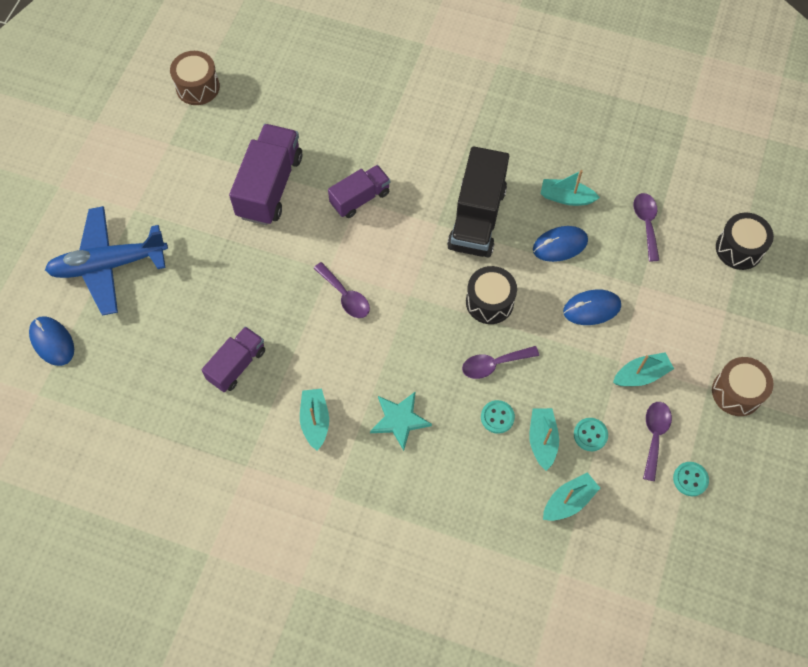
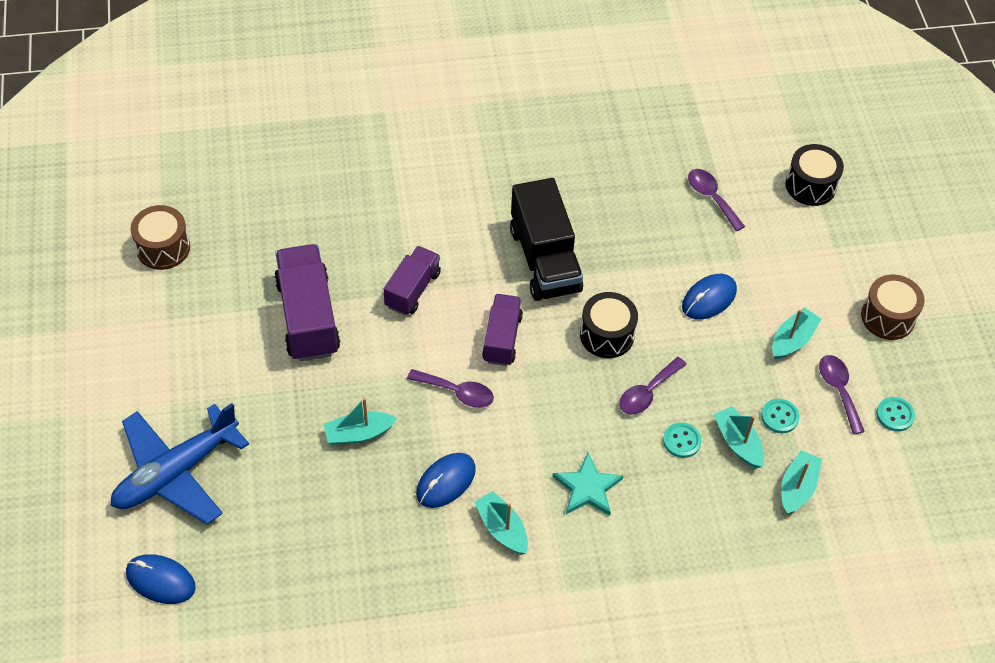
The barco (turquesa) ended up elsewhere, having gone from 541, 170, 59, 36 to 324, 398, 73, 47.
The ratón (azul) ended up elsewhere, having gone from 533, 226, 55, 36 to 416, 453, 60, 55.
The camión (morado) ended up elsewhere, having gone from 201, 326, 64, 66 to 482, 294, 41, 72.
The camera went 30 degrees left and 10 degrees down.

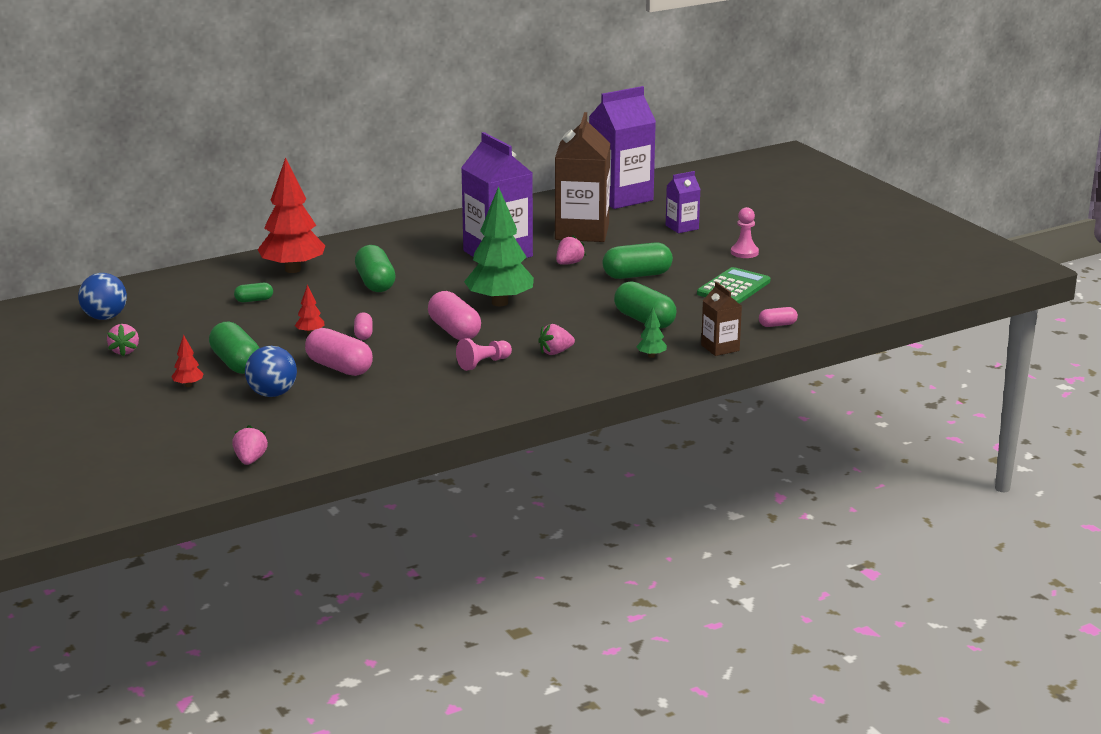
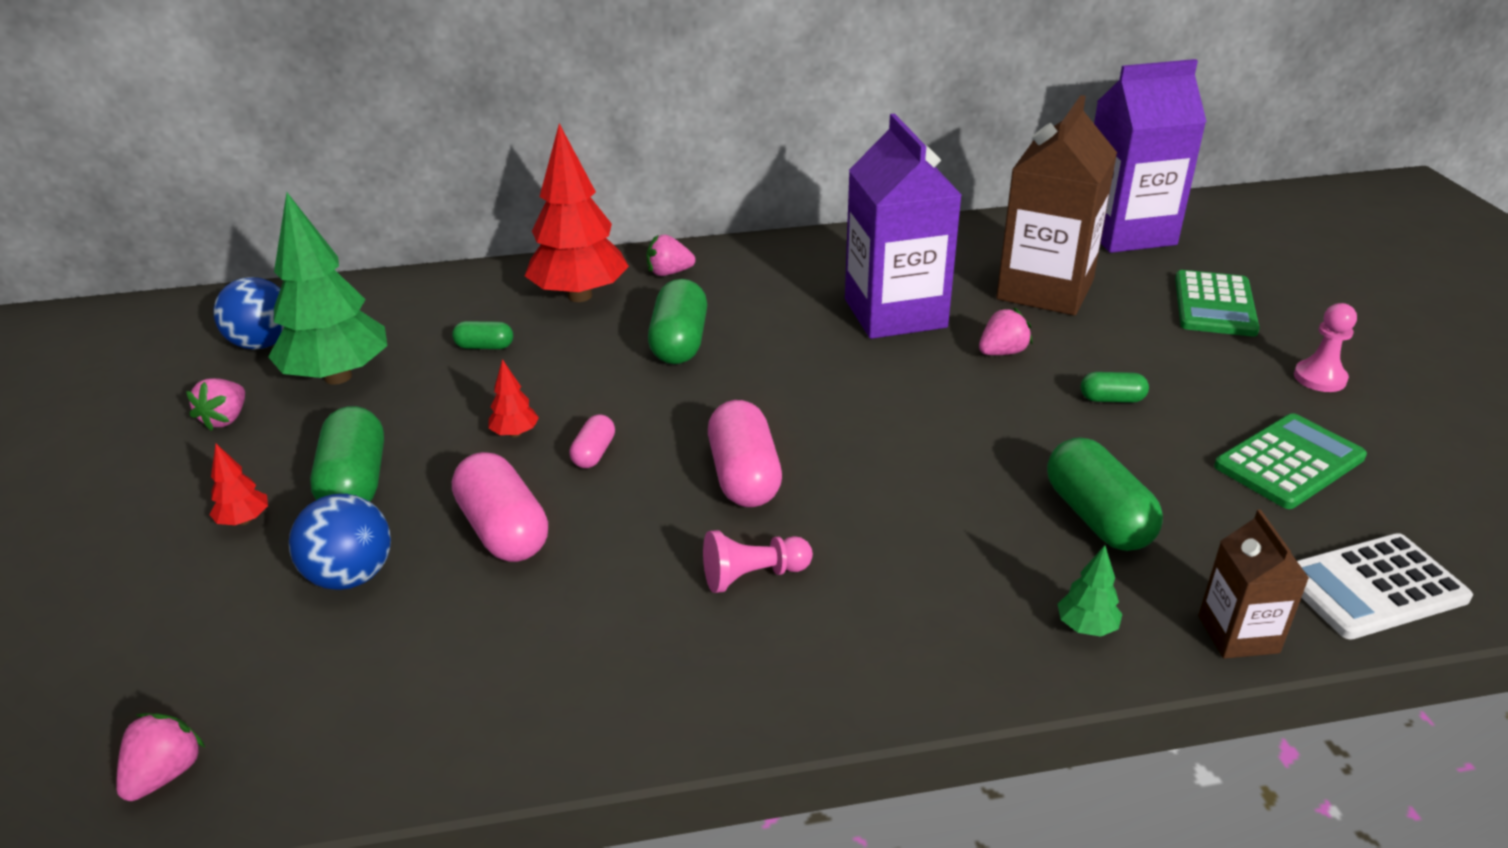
Where the cartón de leche (morado) stood at 666, 171, 35, 62, the calculadora (verde) came to stand at 1175, 270, 85, 67.
The árbol (verde) ended up elsewhere, having gone from 464, 186, 70, 120 to 268, 192, 119, 193.
The size of the cápsula (verde) at 602, 242, 71, 37 changed by a factor of 0.53.
Where the cápsula (rosa) stood at 759, 307, 39, 20, the calculadora (blanco) came to stand at 1297, 533, 176, 107.
The fresa (rosa) ended up elsewhere, having gone from 538, 324, 37, 31 to 646, 234, 49, 42.
The camera went 20 degrees right and 10 degrees up.

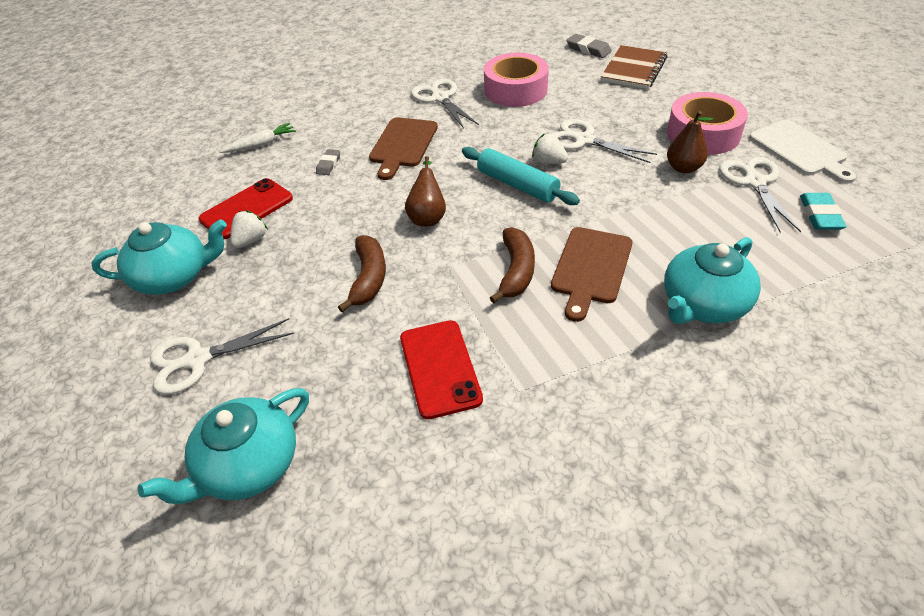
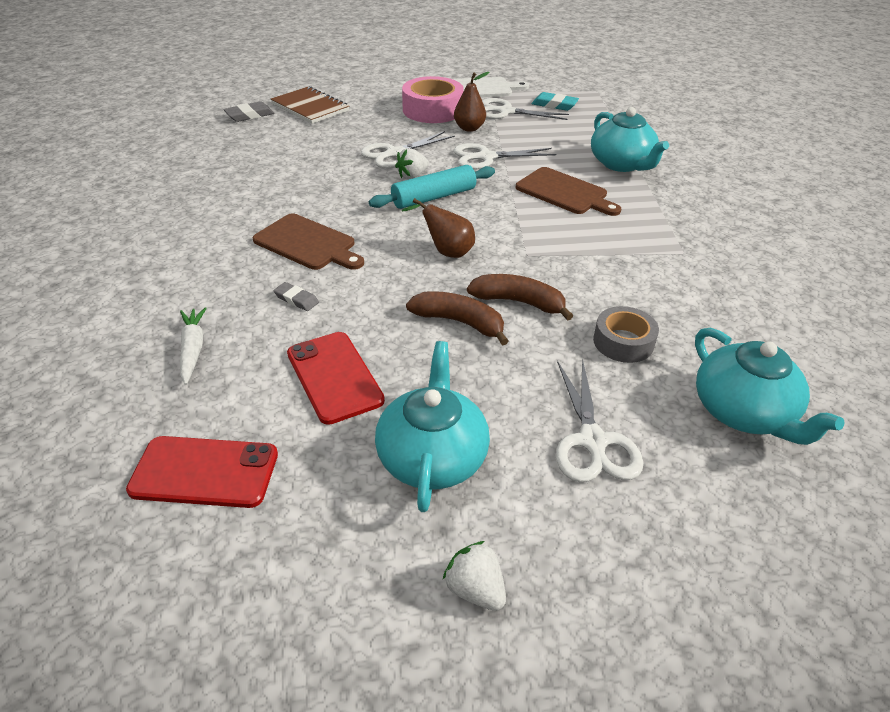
The second view lost the cinta adhesiva (rosa) at 484, 53, 65, 54.
The tijeras (blanco) ended up elsewhere, having gone from 411, 79, 68, 49 to 453, 143, 103, 27.
The fresa (blanco) ended up elsewhere, having gone from 230, 210, 38, 38 to 443, 541, 63, 70.
The plátano (marrón) ended up elsewhere, having gone from 490, 227, 45, 76 to 406, 291, 103, 55.
The móvil (rojo) ended up elsewhere, having gone from 400, 320, 83, 99 to 126, 436, 152, 72.
The second view gained the cinta adhesiva (gris) at 593, 306, 66, 57.
The camera went 75 degrees left and 5 degrees down.

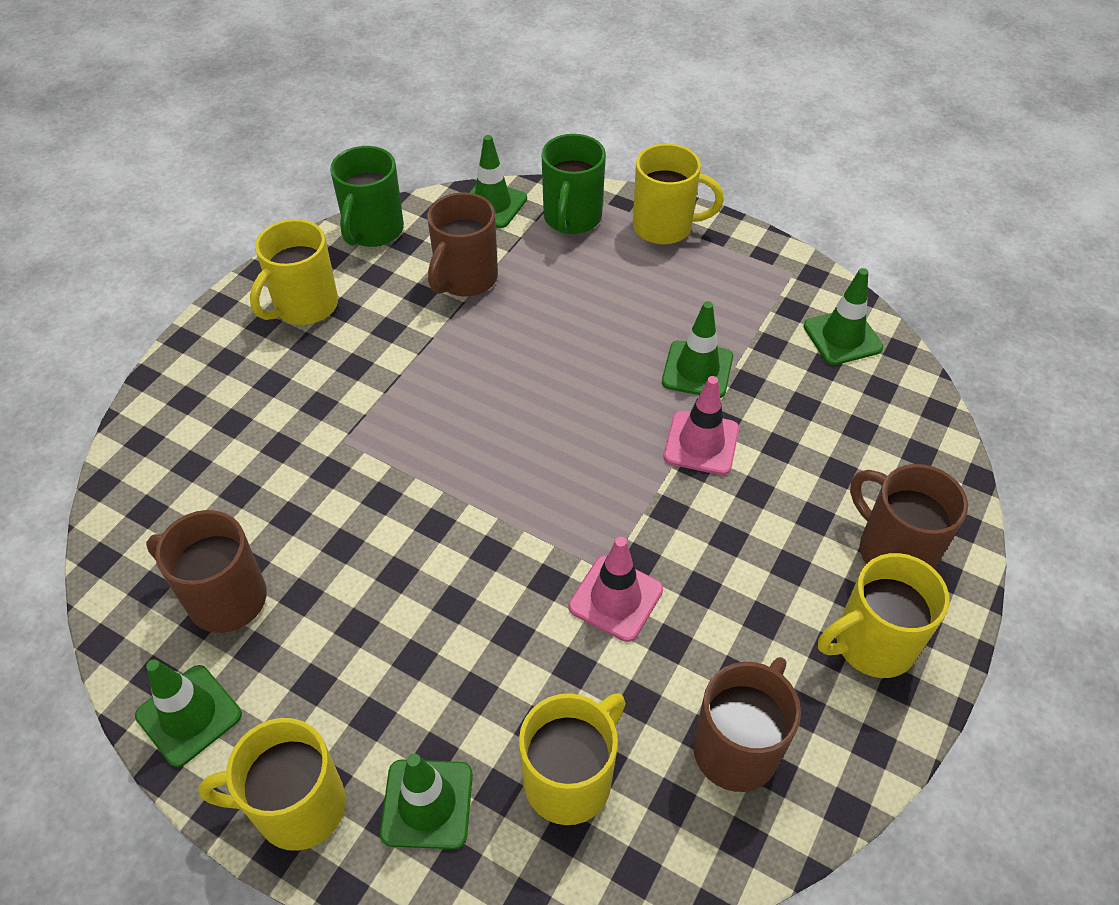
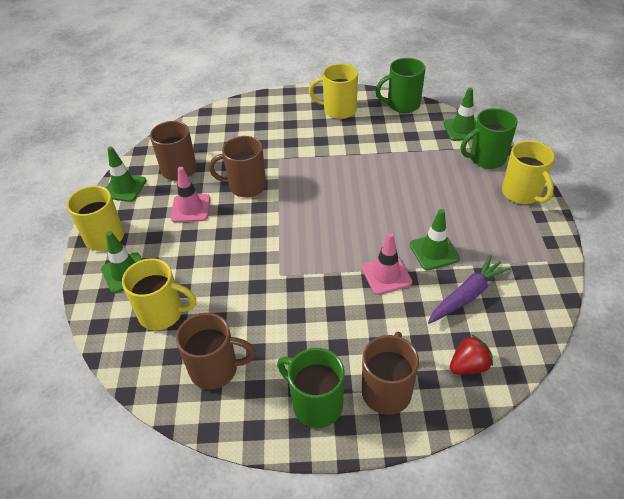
The taza (marrón) ended up elsewhere, having gone from 427, 192, 71, 104 to 209, 136, 57, 61.
The second view lost the cono de tráfico (verde) at 803, 268, 80, 97.
The cono de tráfico (rosa) ended up elsewhere, having gone from 568, 537, 95, 105 to 171, 167, 39, 55.
What was the taza (amarillo) at 818, 553, 131, 125 turned into the taza (verde) at 277, 348, 68, 80.
The second view gained the zanahoria (morado) at 428, 255, 83, 69.
The second view gained the fresa (rojo) at 450, 334, 43, 40.
The camera went 60 degrees right and 5 degrees down.

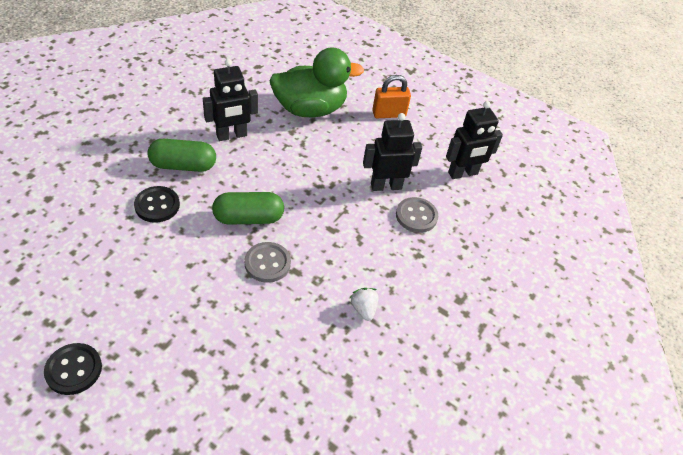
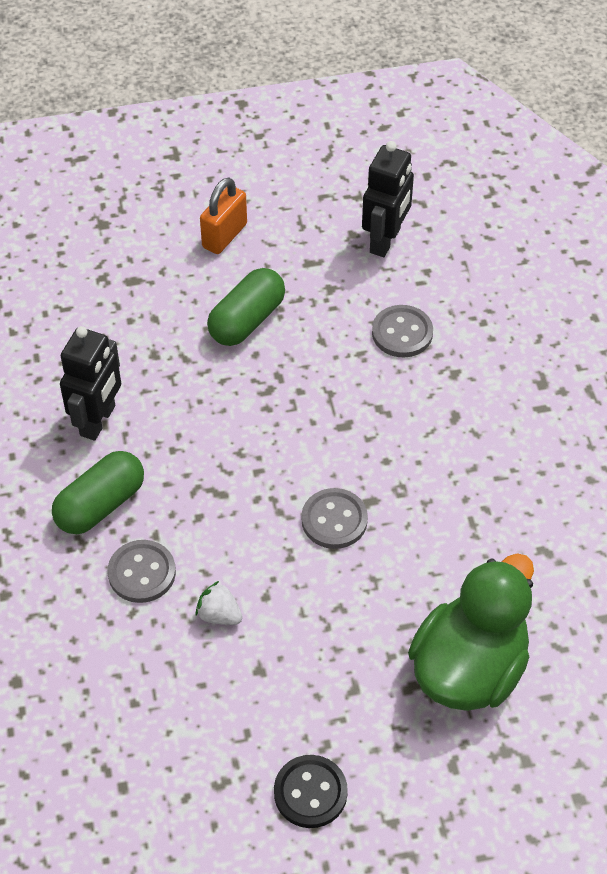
The pato (verde) ended up elsewhere, having gone from 269, 47, 95, 70 to 408, 553, 126, 158.
The second view lost the robot (negro) at 363, 113, 59, 78.
What was the botón (negro) at 134, 186, 46, 37 turned into the botón (gris) at 108, 540, 68, 63.
The cápsula (verde) ended up elsewhere, having gone from 212, 192, 72, 33 to 207, 268, 78, 78.
The fresa (blanco) ended up elsewhere, having gone from 350, 288, 29, 33 to 196, 581, 47, 44.
The camera went 40 degrees left and 5 degrees up.

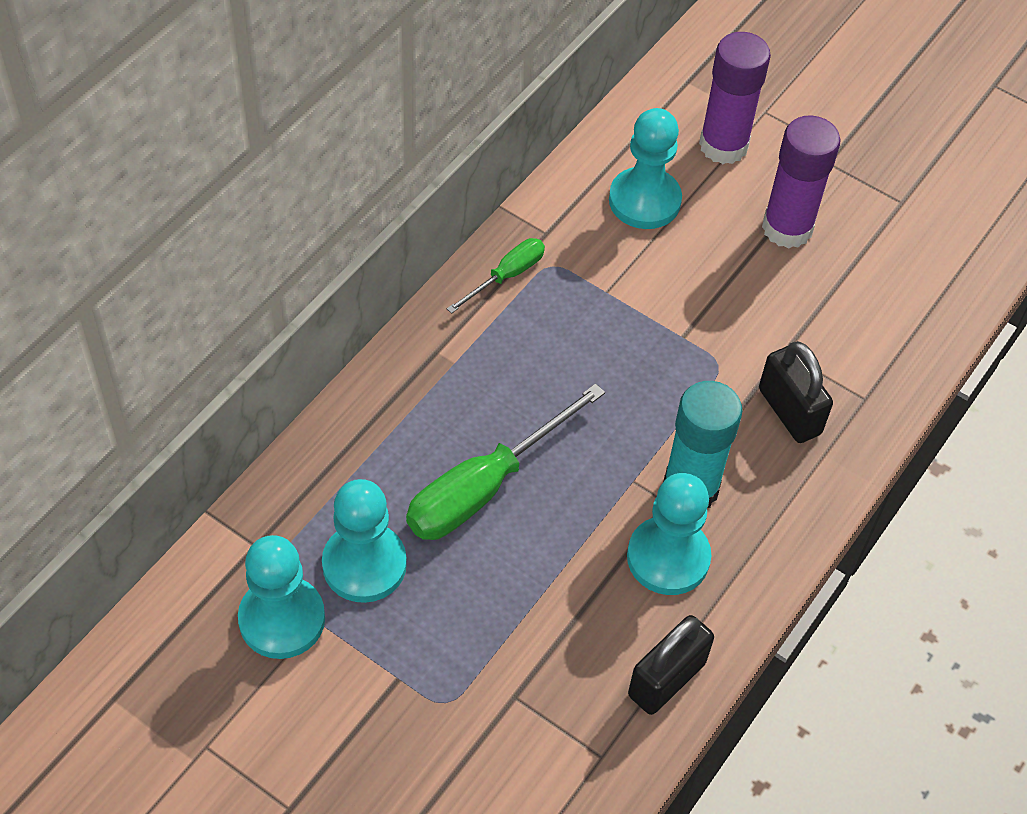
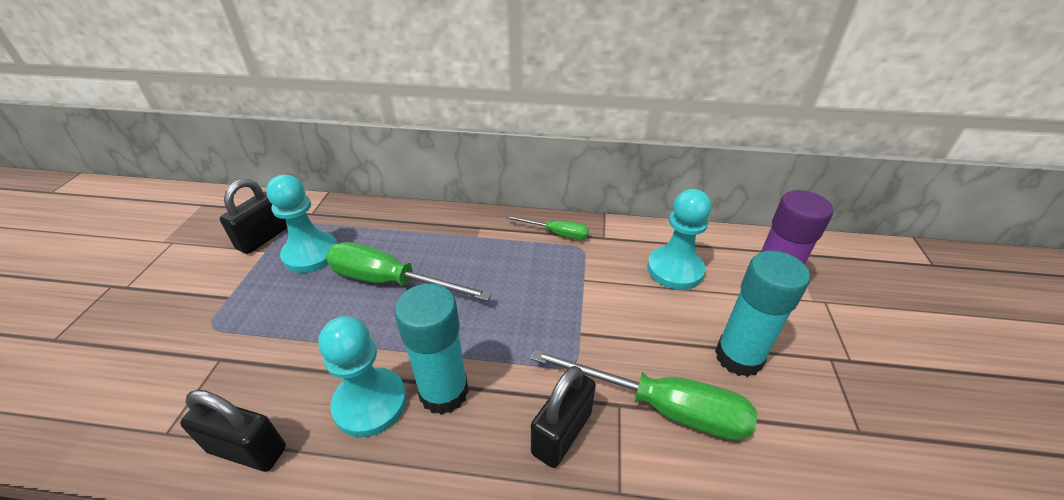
What was the barra de pegamento (morado) at 762, 115, 79, 133 turned into the barra de pegamento (turquesa) at 715, 251, 95, 126.
Where the peón (turquesa) stood at 238, 535, 87, 124, the candado (negro) came to stand at 220, 179, 67, 75.
The second view gained the destornillador (verde) at 530, 349, 227, 92.
The camera went 65 degrees right and 15 degrees down.

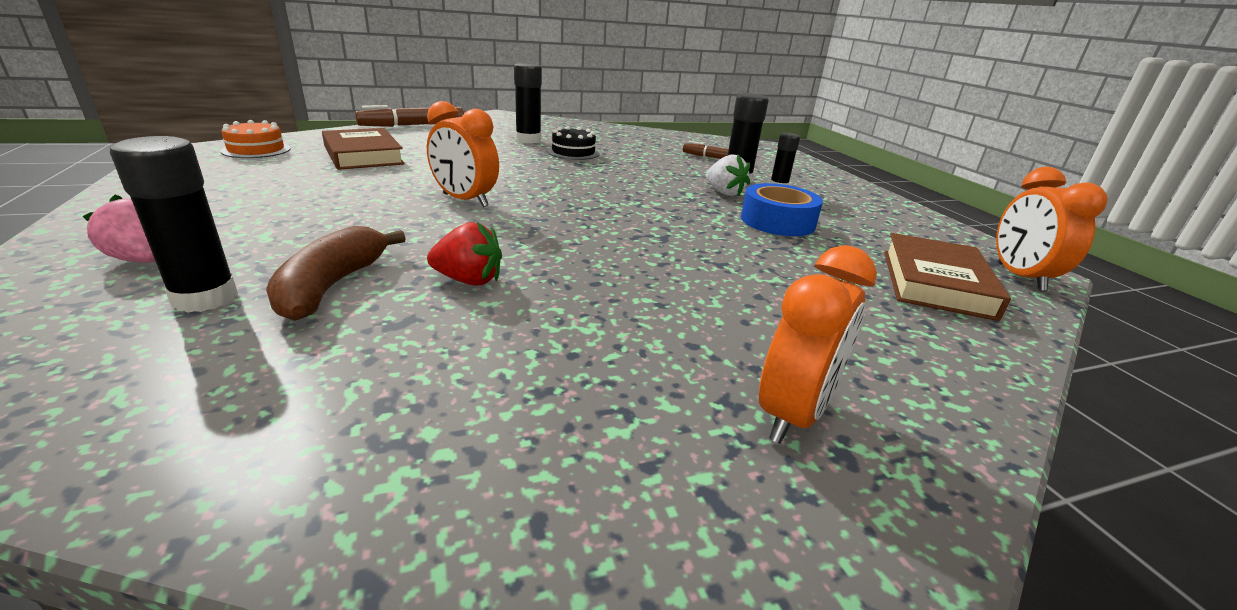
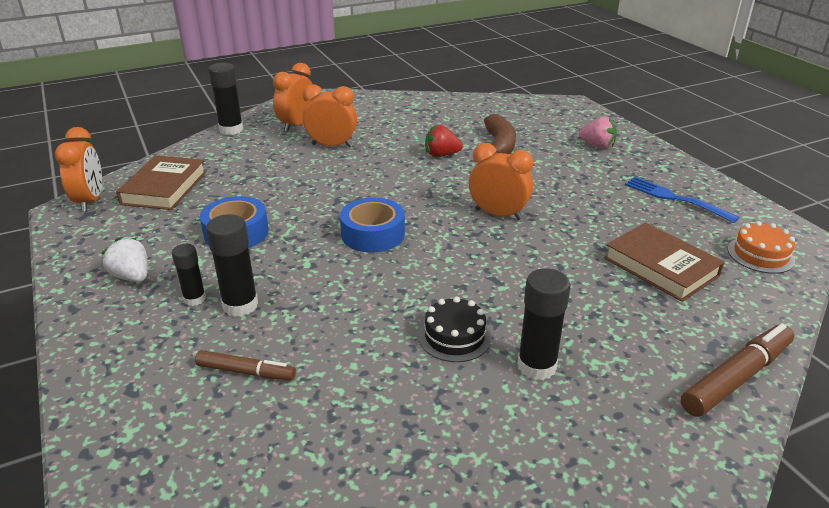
The barra de pegamento (negro) ended up elsewhere, having gone from 110, 136, 128, 176 to 208, 63, 35, 72.
The fresa (blanco) ended up elsewhere, having gone from 706, 155, 44, 41 to 101, 237, 47, 45.
The second view gained the despertador (naranja) at 303, 84, 54, 64.
The second view gained the tenedor (azul) at 625, 177, 114, 46.
The second view gained the cinta adhesiva (azul) at 340, 198, 65, 54.
The camera went 175 degrees right and 5 degrees up.

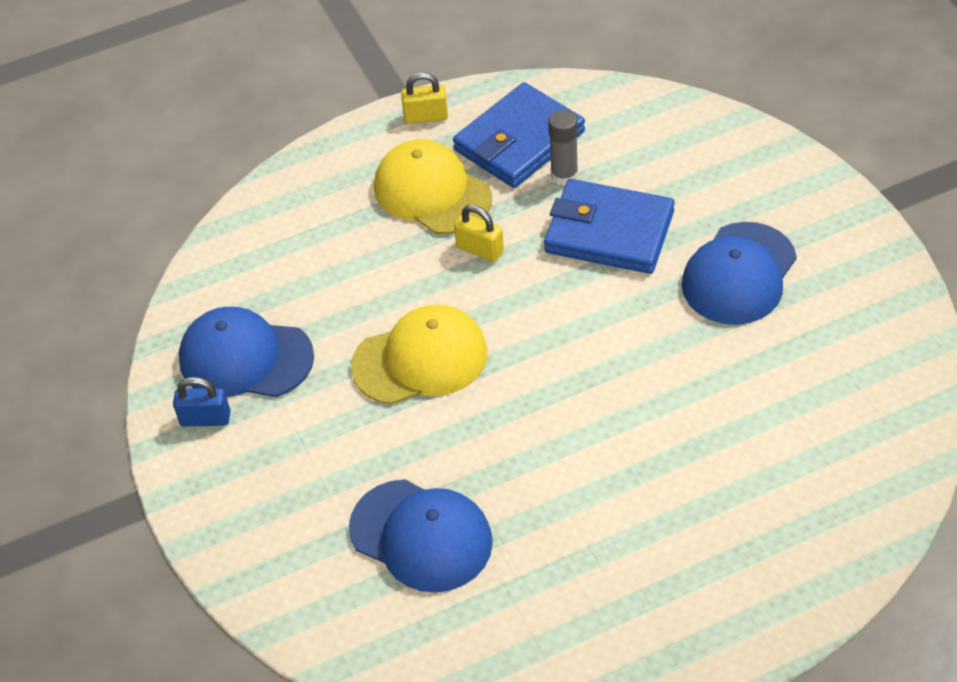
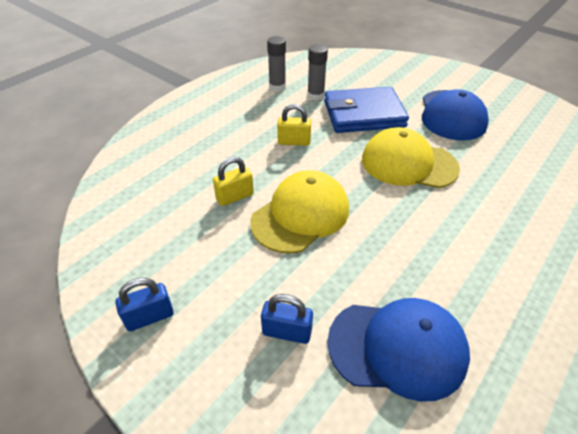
The candado (amarillo) ended up elsewhere, having gone from 401, 72, 47, 52 to 213, 157, 41, 49.
Where the cartera (azul) stood at 453, 82, 132, 106, the barra de pegamento (gris) came to stand at 267, 36, 19, 56.
The gorra (amarillo) ended up elsewhere, having gone from 374, 139, 118, 95 to 362, 127, 98, 61.
The second view lost the gorra (azul) at 179, 307, 135, 90.
The second view gained the candado (azul) at 261, 294, 52, 50.
The camera went 30 degrees left and 5 degrees down.

